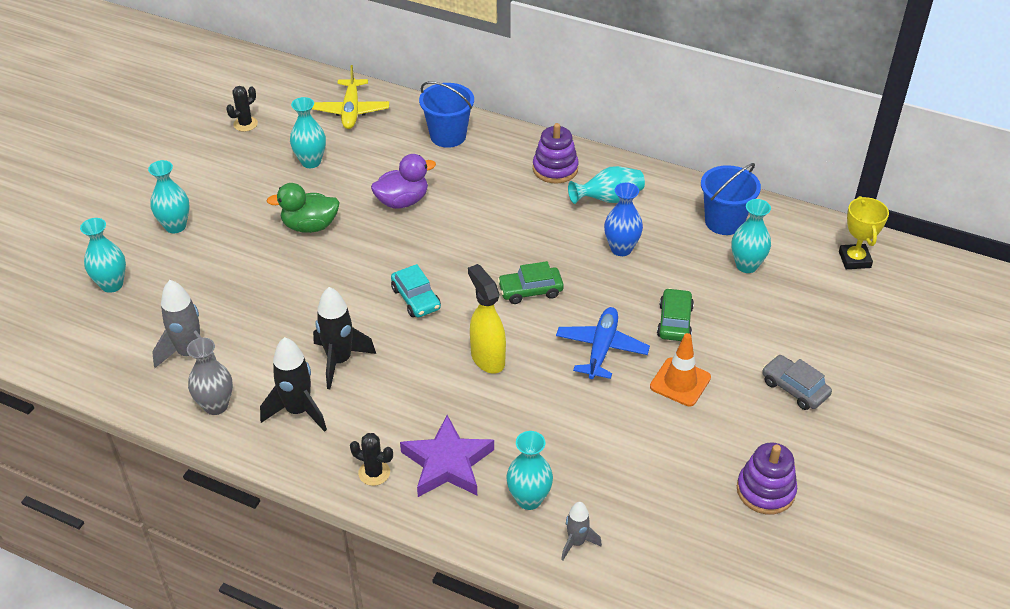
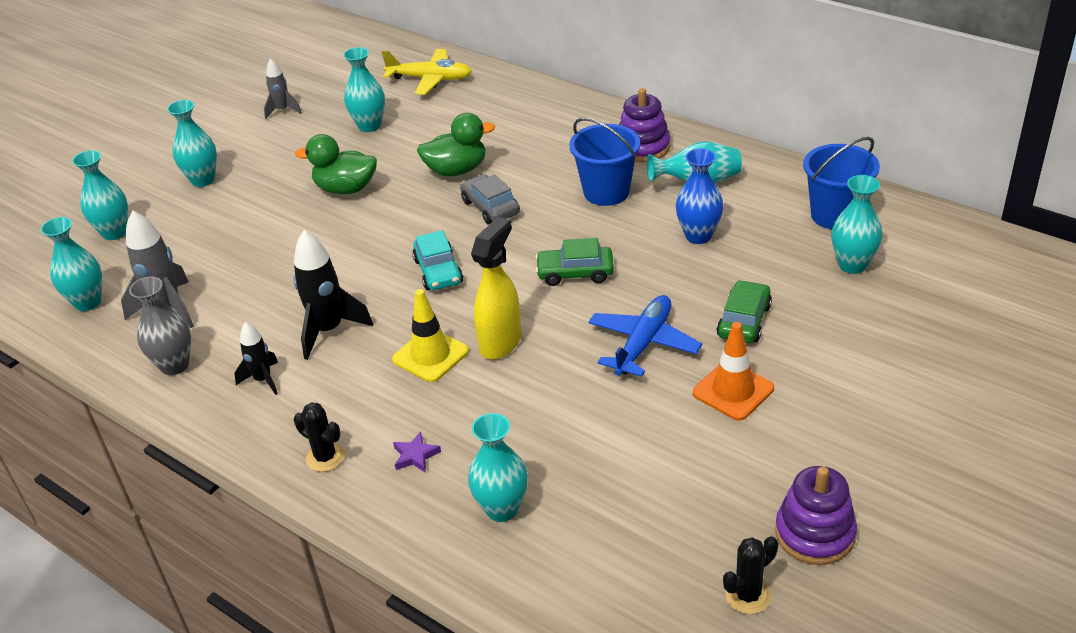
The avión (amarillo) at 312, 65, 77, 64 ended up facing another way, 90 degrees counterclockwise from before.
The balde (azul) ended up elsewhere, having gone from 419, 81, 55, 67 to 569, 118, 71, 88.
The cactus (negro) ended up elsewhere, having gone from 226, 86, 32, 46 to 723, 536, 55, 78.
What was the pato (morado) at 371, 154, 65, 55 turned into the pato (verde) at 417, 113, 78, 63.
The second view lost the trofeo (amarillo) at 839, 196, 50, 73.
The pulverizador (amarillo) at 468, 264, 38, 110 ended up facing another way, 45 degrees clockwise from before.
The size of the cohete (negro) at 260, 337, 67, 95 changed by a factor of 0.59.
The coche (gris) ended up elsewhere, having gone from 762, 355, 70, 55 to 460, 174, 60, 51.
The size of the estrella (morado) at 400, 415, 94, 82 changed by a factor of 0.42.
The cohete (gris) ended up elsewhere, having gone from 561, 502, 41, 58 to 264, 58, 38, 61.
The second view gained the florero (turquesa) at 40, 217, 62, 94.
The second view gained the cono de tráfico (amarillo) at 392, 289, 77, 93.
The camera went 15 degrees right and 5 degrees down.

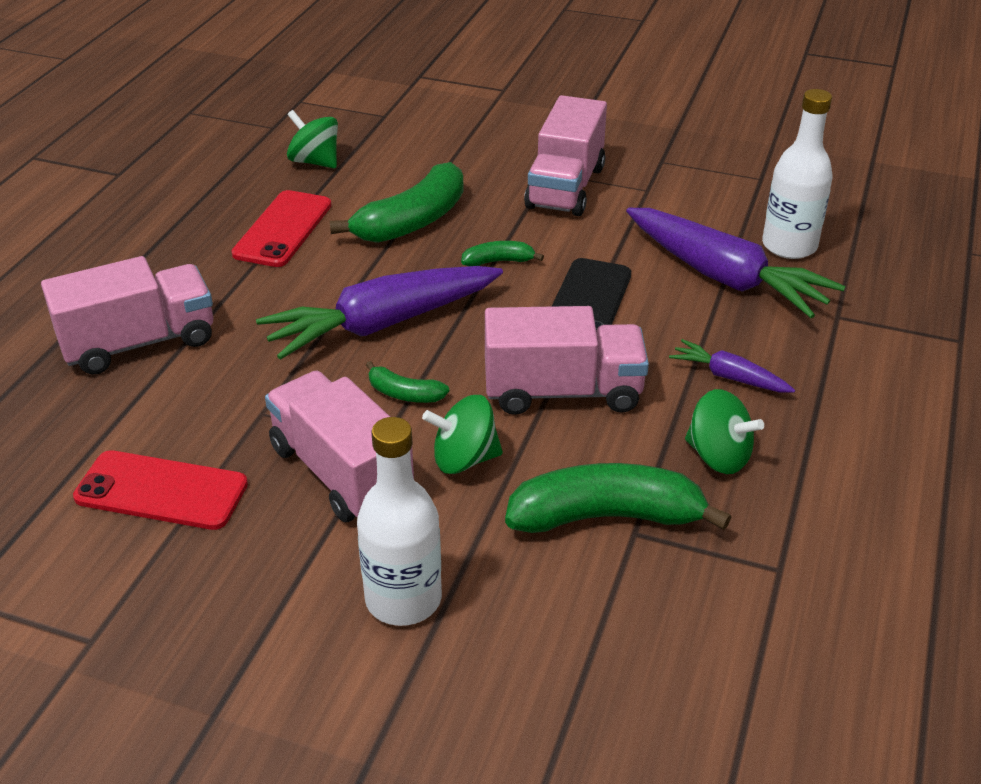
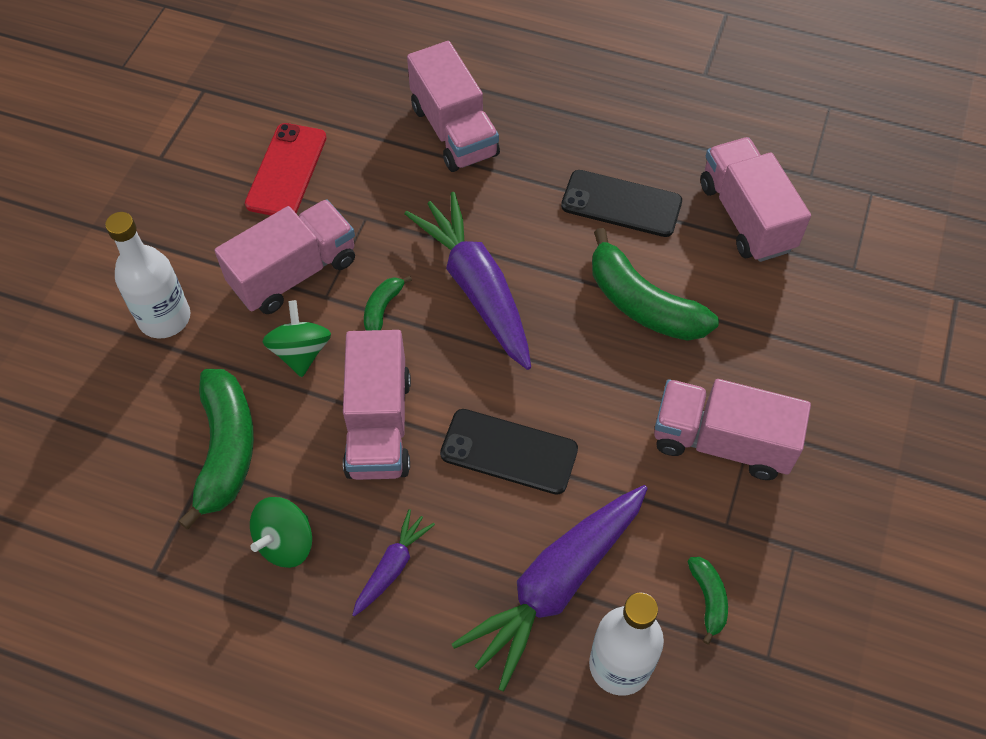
Where the peonza (verde) stood at 287, 110, 51, 58, the camión (rosa) came to stand at 700, 137, 111, 125.
What was the móvil (rojo) at 232, 190, 100, 77 turned into the móvil (negro) at 561, 170, 121, 67.
The plátano (verde) ended up elsewhere, having gone from 461, 241, 83, 25 to 688, 557, 40, 87.
The camera went 90 degrees right and 20 degrees up.

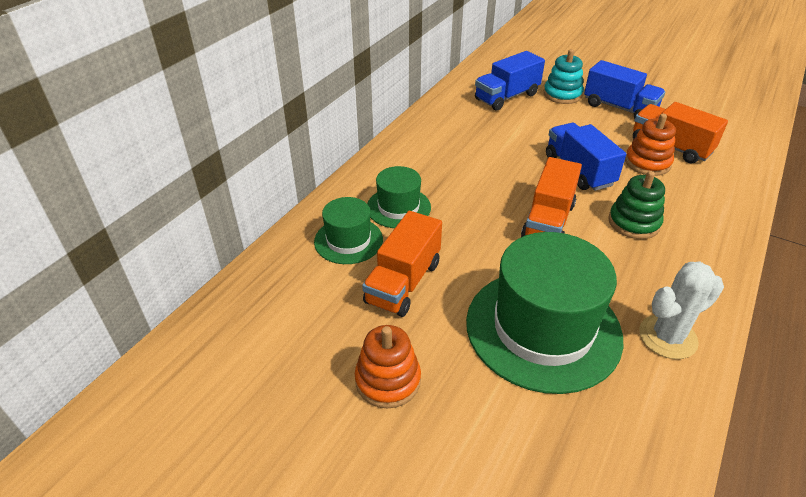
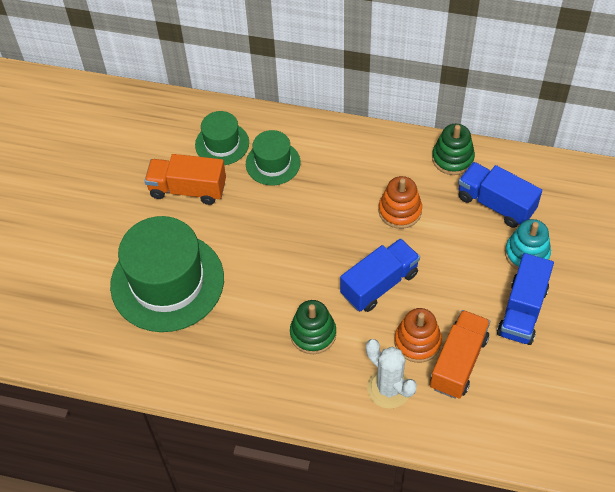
The second view lost the camión (naranja) at 521, 157, 61, 80.
The cactus (blanco) ended up elsewhere, having gone from 639, 262, 85, 97 to 366, 339, 51, 69.
The juguete apilable (naranja) ended up elsewhere, having gone from 355, 325, 66, 83 to 379, 176, 43, 53.
The second view gained the juguete apilable (verde) at 432, 124, 43, 51.
The camera went 75 degrees right and 15 degrees up.

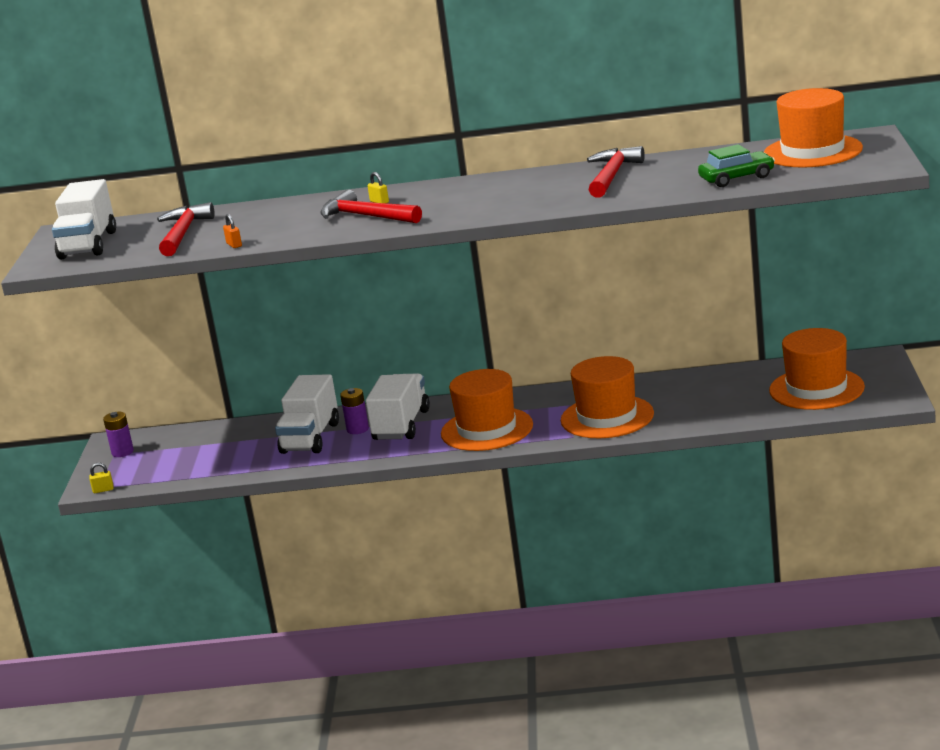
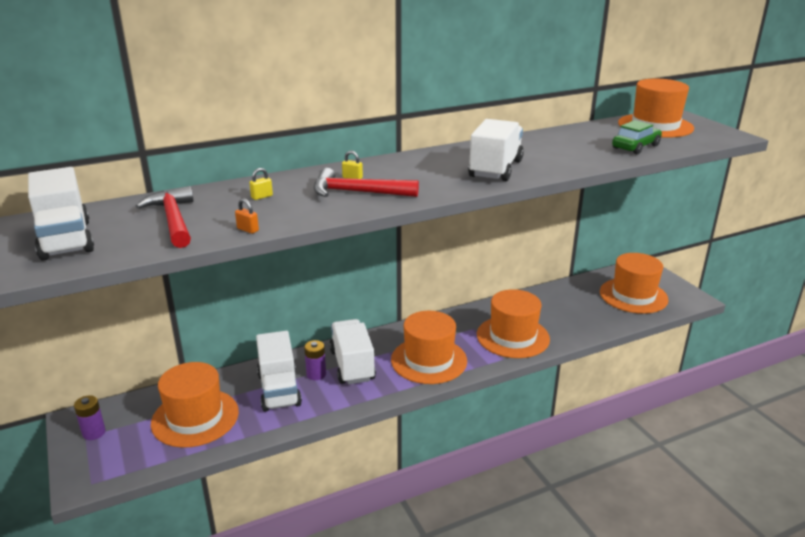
The second view lost the martillo (rojo) at 587, 146, 58, 52.
The candado (amarillo) ended up elsewhere, having gone from 89, 463, 25, 30 to 249, 168, 24, 32.
The second view gained the camión (blanco) at 468, 119, 56, 62.
The second view gained the sombrero (naranja) at 151, 362, 88, 86.
The camera went 30 degrees left and 5 degrees up.

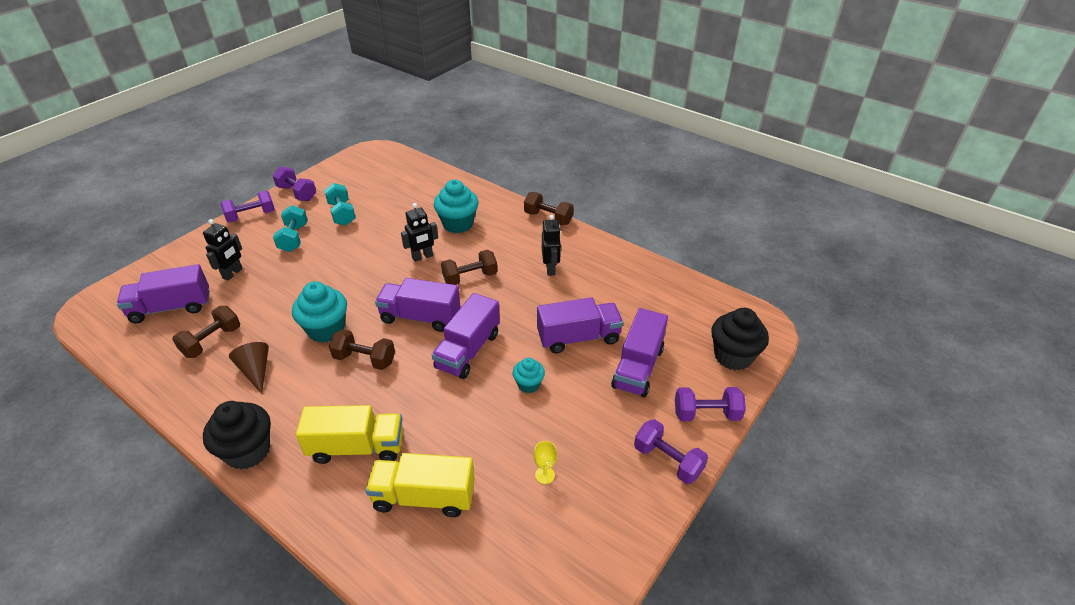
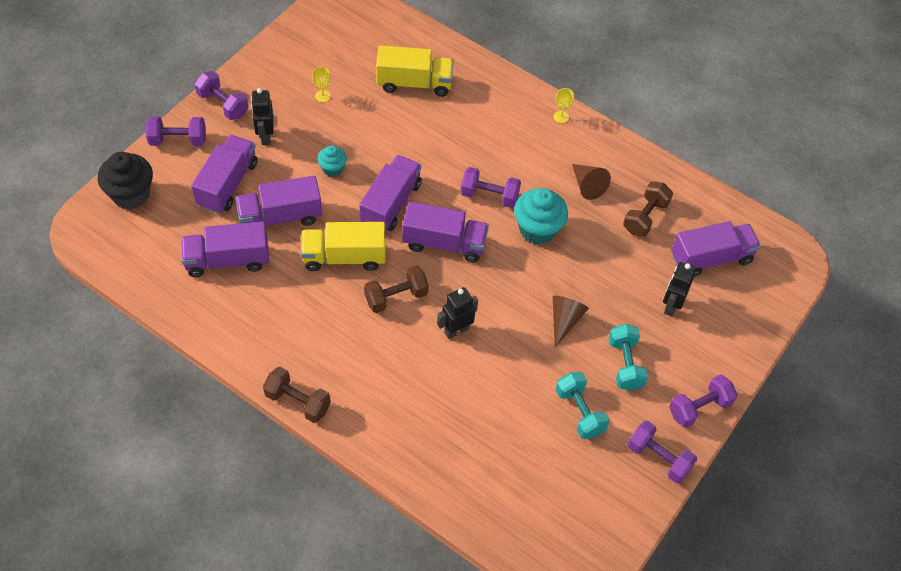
The second view lost the magdalena (turquesa) at 434, 180, 44, 53.
The robot (negro) ended up elsewhere, having gone from 542, 215, 19, 61 to 251, 88, 23, 57.
What was the mancuerna (marrón) at 329, 329, 66, 41 turned into the mancuerna (morado) at 460, 167, 61, 41.
Where the magdalena (negro) stood at 203, 401, 68, 69, the copa (amarillo) came to stand at 554, 88, 20, 35.
The camión (amarillo) ended up elsewhere, having gone from 296, 405, 107, 59 to 301, 222, 85, 49.
The second view gained the camión (morado) at 181, 221, 88, 56.
The second view gained the cono (marrón) at 553, 296, 36, 51.
The camera went 175 degrees right and 15 degrees up.

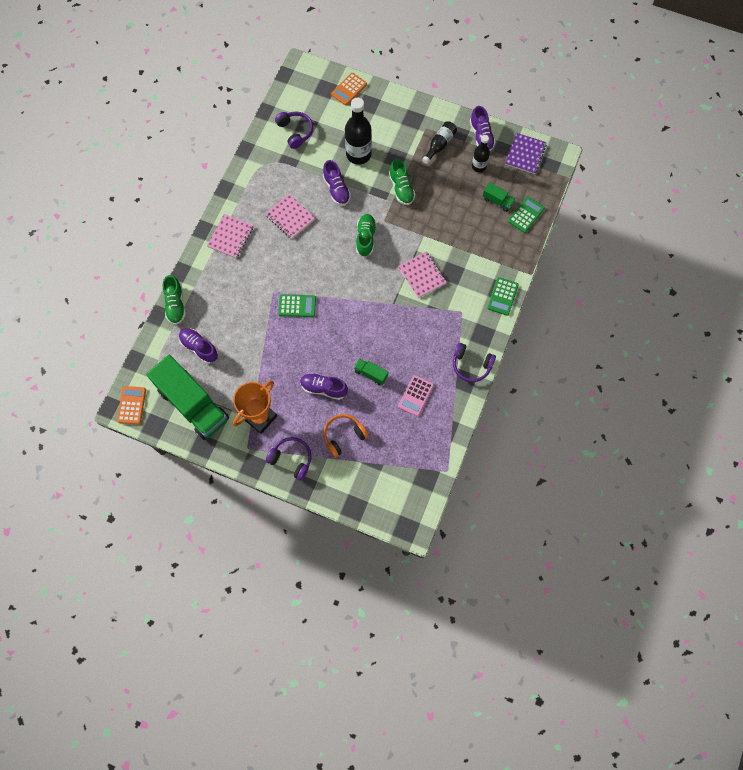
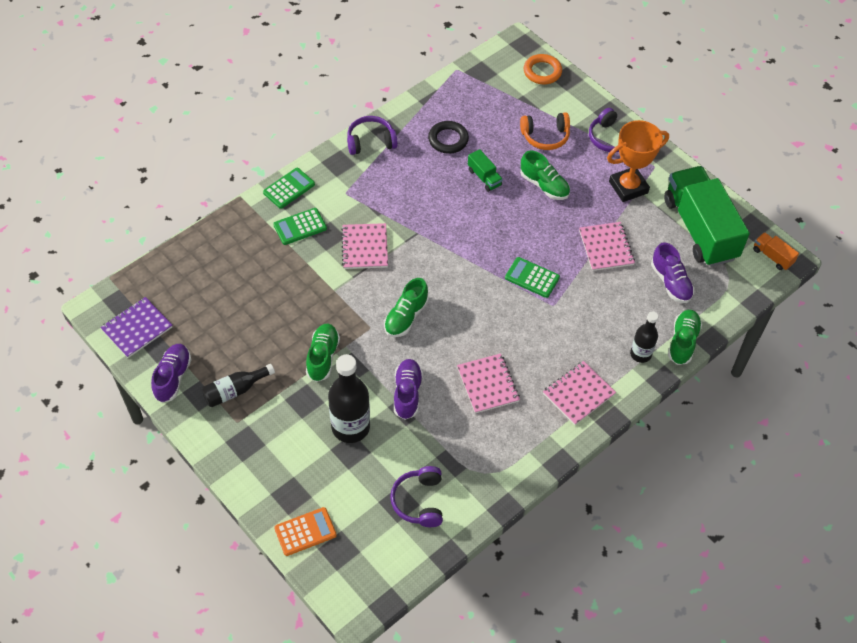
The botella (negro) ended up elsewhere, having gone from 472, 135, 18, 37 to 630, 311, 28, 52.
The second view lost the camión (verde) at 483, 182, 32, 30.
The calculadora (verde) ended up elsewhere, having gone from 508, 197, 37, 36 to 273, 208, 54, 37.
The auriculares (morado) at 453, 343, 43, 39 ended up facing another way, 60 degrees counterclockwise from before.
What was the zapato (morado) at 300, 373, 48, 27 turned into the zapato (verde) at 520, 151, 50, 49.
Where the calculadora (rosa) stood at 398, 375, 36, 42, the anillo (negro) came to stand at 428, 121, 41, 33.
Where the calculadora (naranja) stood at 117, 386, 29, 38, the camión (naranja) came to stand at 753, 232, 46, 38.
The second view gained the anillo (naranja) at 524, 54, 38, 30.
The second view gained the cuaderno (rosa) at 579, 222, 56, 49.
The camera went 155 degrees left and 15 degrees down.

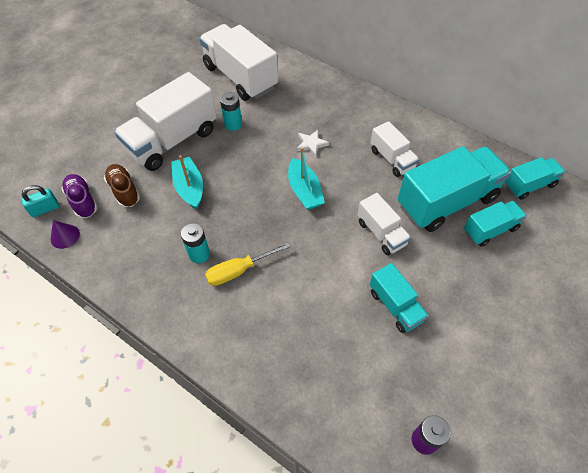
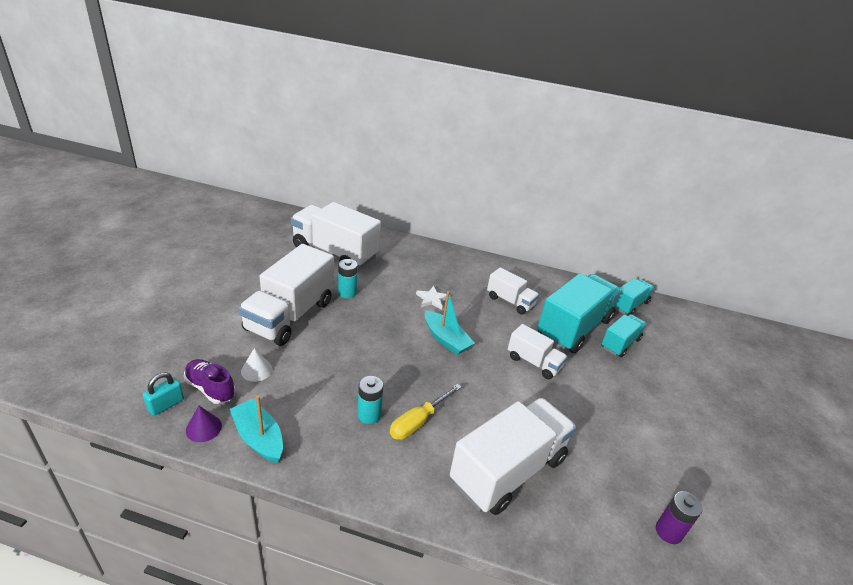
The barco (turquesa) ended up elsewhere, having gone from 172, 155, 31, 55 to 230, 395, 53, 68.
Where the zapato (marrón) stood at 104, 164, 36, 43, the cono (blanco) came to stand at 241, 348, 32, 34.
The second view lost the camión (turquesa) at 370, 263, 59, 70.
The second view gained the camión (blanco) at 450, 398, 126, 117.
The camera went 25 degrees left and 20 degrees down.

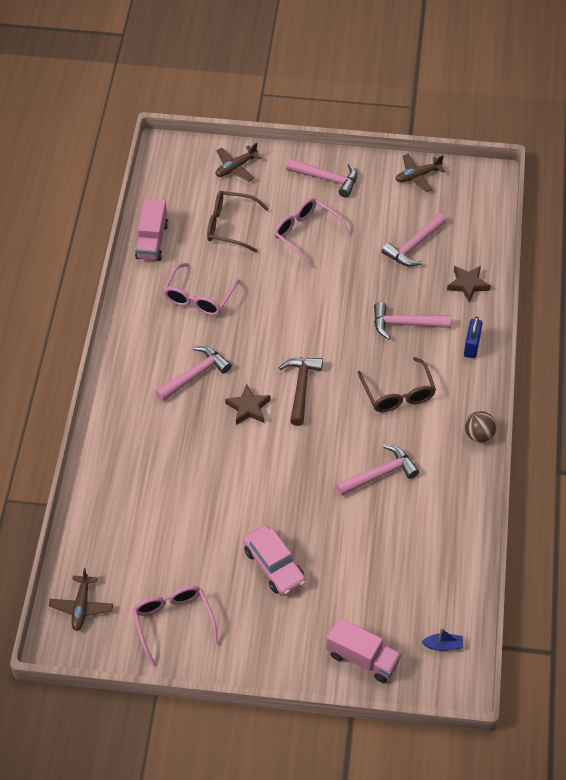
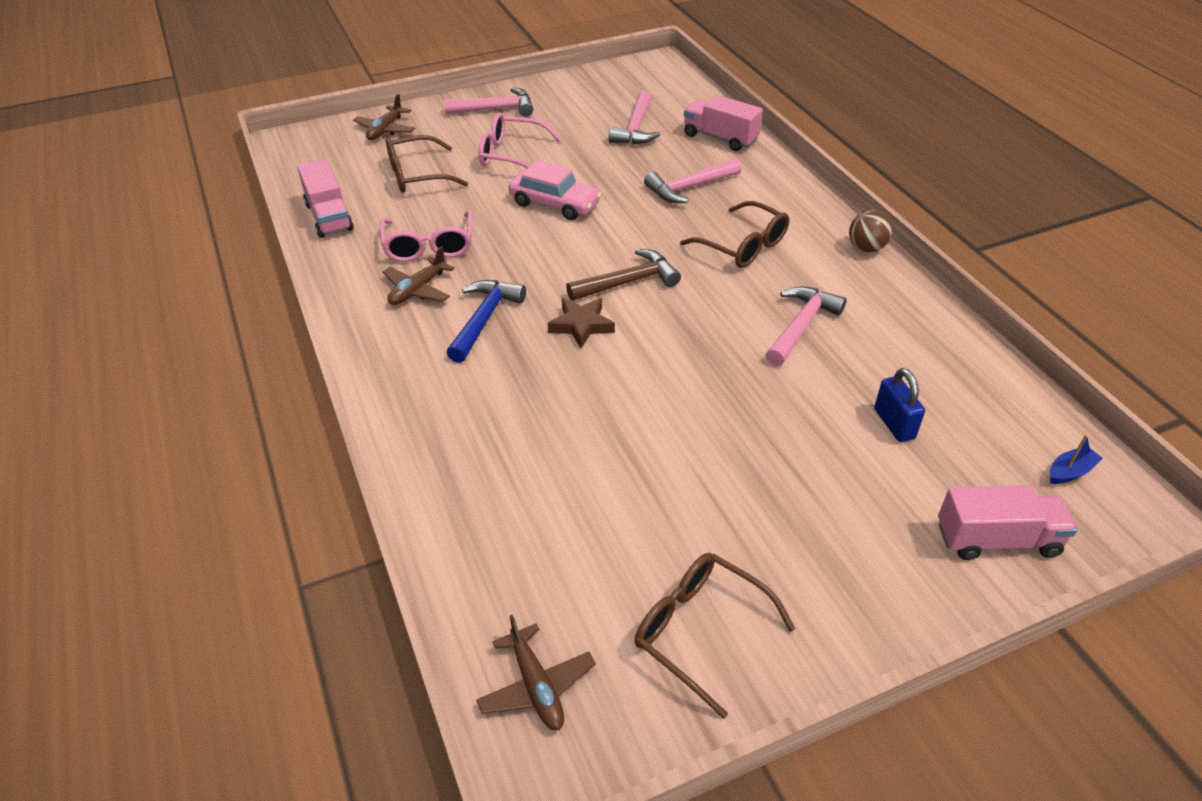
The avión (marrón) ended up elsewhere, having gone from 395, 154, 50, 38 to 383, 246, 72, 59.
Where the estrella (marrón) stood at 447, 266, 44, 37, the camión (rosa) came to stand at 684, 95, 79, 56.
The candado (azul) ended up elsewhere, having gone from 464, 317, 19, 41 to 874, 368, 51, 74.
What was the martillo (rosa) at 155, 346, 76, 56 turned into the martillo (azul) at 447, 280, 79, 83.
The martillo (marrón) at 279, 357, 44, 69 ended up facing another way, 90 degrees clockwise from before.
The coche (rosa) ended up elsewhere, having gone from 243, 525, 63, 71 to 509, 160, 93, 60.
What was the gafas (rosa) at 132, 586, 86, 80 turned into the gafas (marrón) at 635, 553, 160, 166.
The camera went 30 degrees left and 10 degrees down.

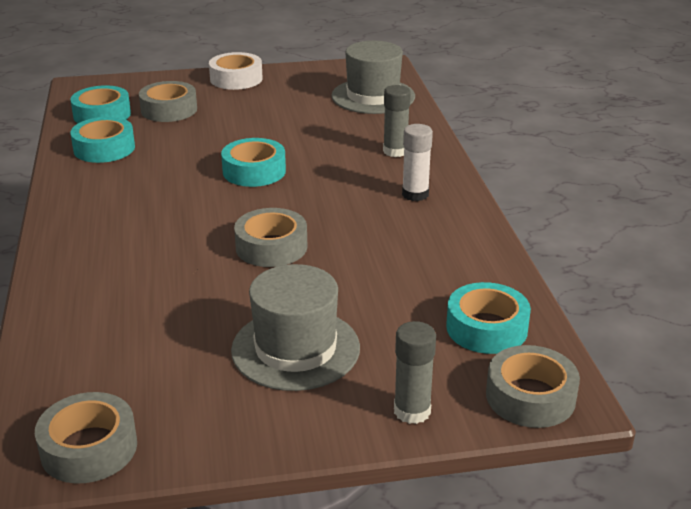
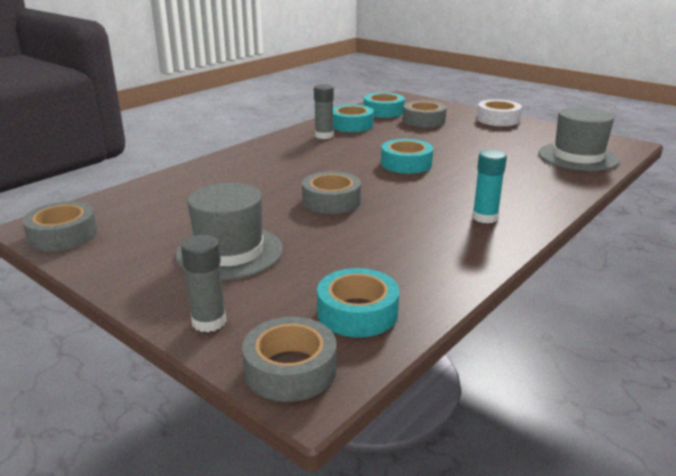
The barra de pegamento (gris) ended up elsewhere, having gone from 383, 85, 28, 72 to 314, 84, 20, 55.
What was the barra de pegamento (blanco) at 402, 124, 31, 77 turned into the barra de pegamento (turquesa) at 472, 150, 35, 73.
The camera went 50 degrees right and 5 degrees down.

